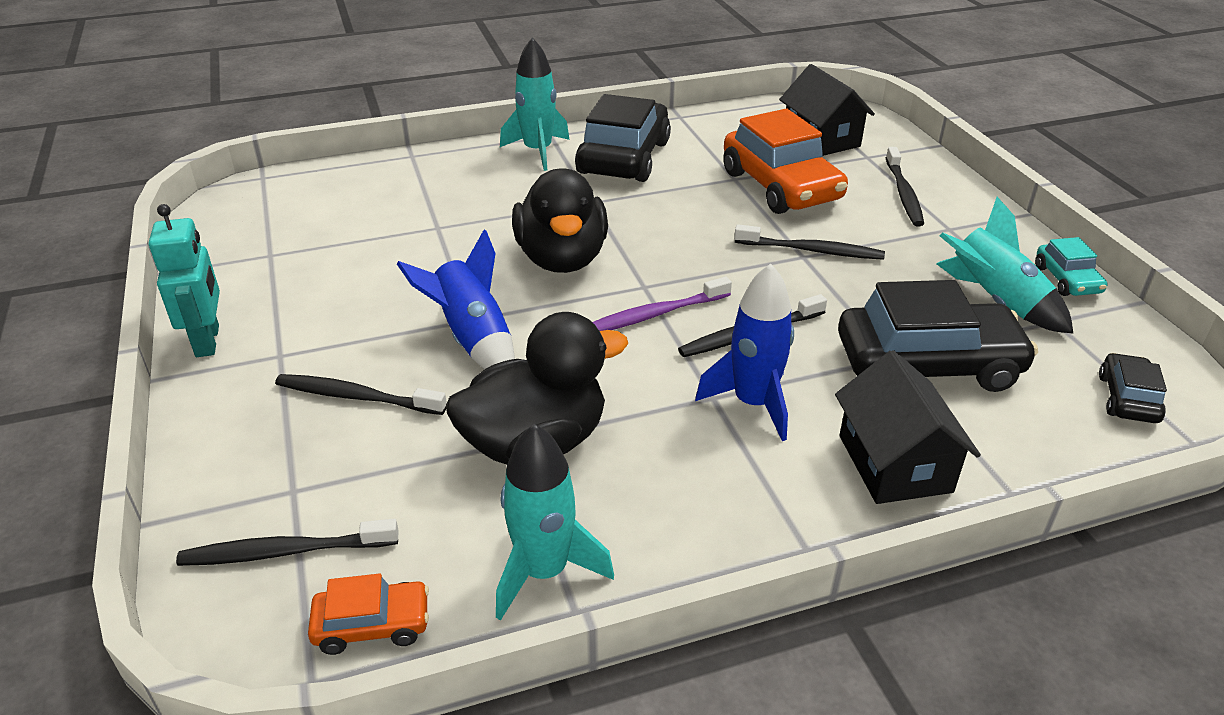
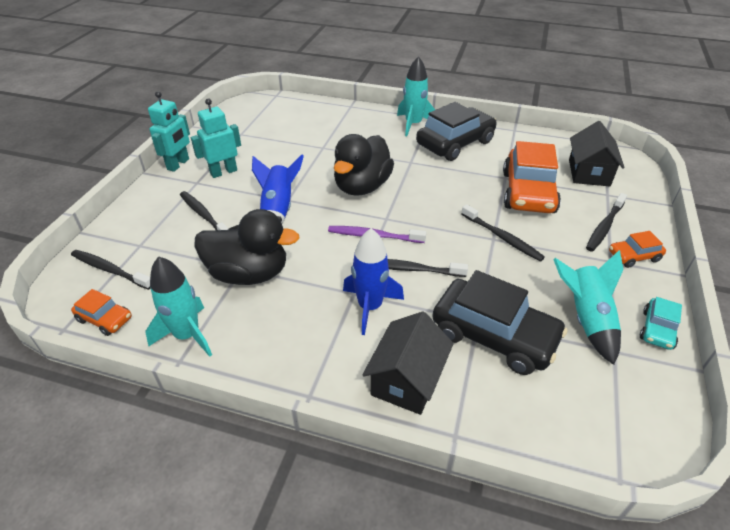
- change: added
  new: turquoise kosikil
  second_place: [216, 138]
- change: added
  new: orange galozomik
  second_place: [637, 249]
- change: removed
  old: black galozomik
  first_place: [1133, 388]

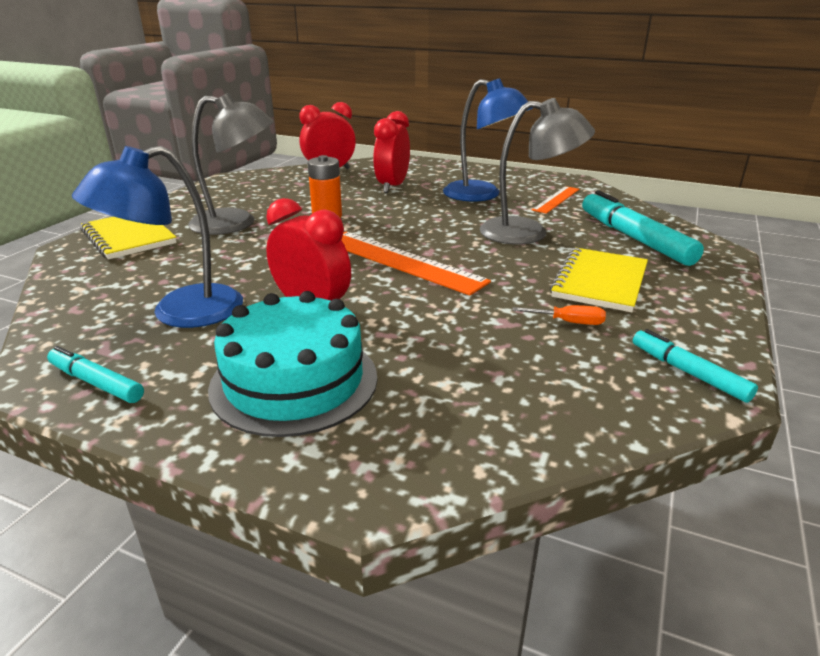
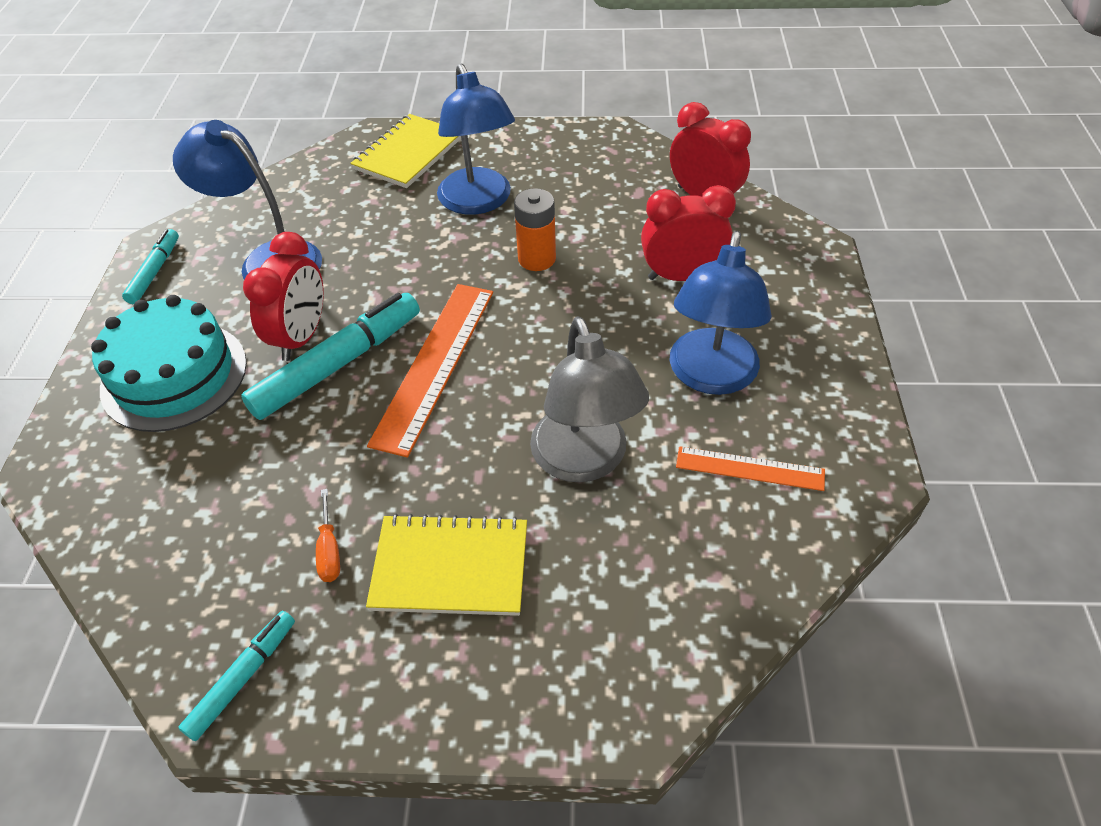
- change: moved
  old: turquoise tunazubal
  first_place: [643, 228]
  second_place: [330, 356]
- change: recoloured
  old: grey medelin
  new: blue medelin
  first_place: [231, 164]
  second_place: [476, 139]

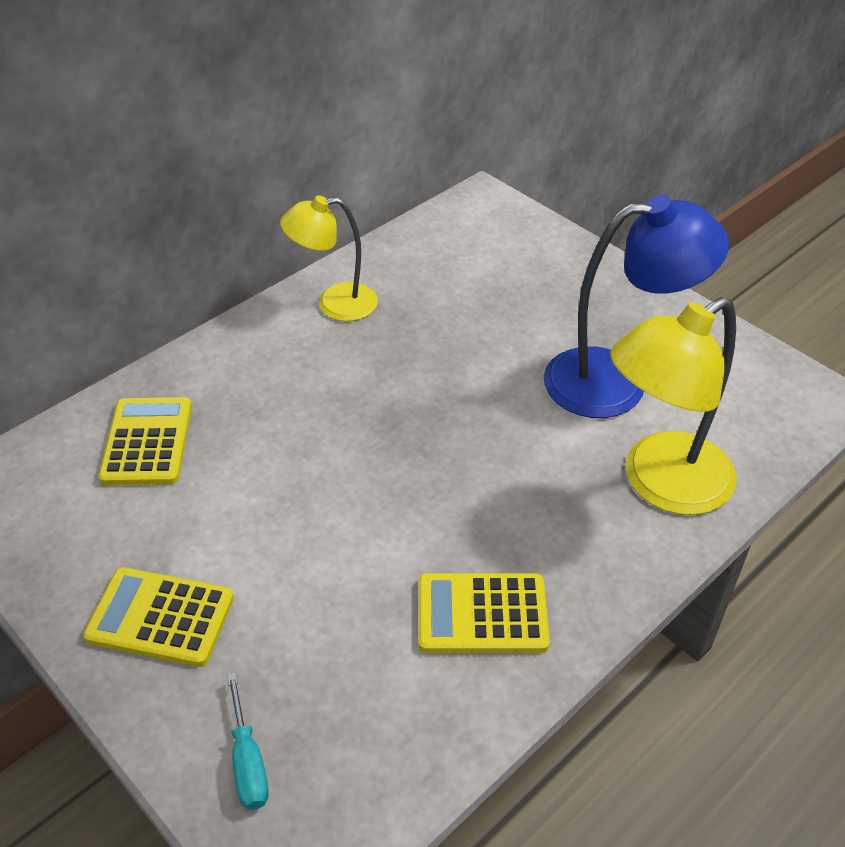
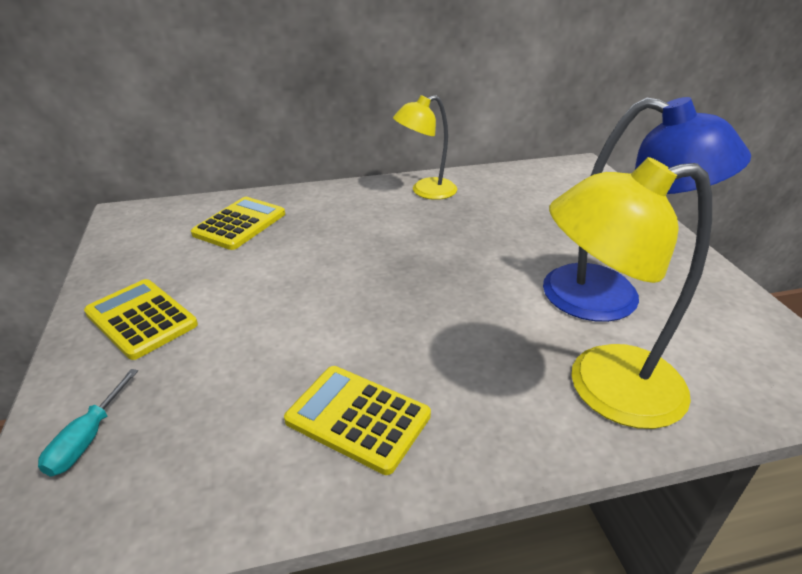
- change: turned
  old: yellow medelin
  first_place: [329, 258]
  second_place: [425, 147]
  degrees: -45

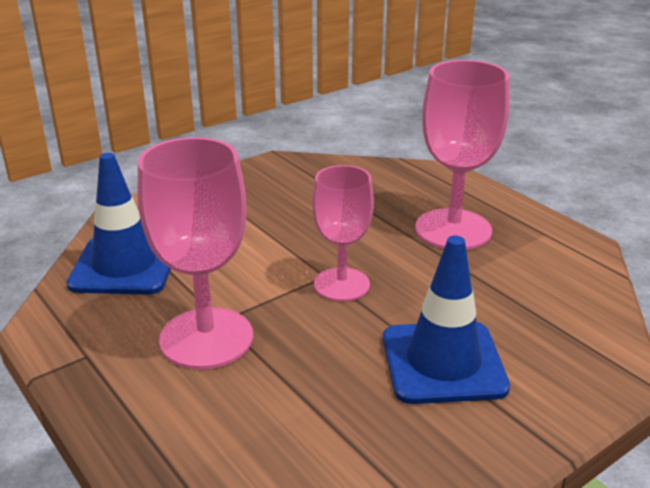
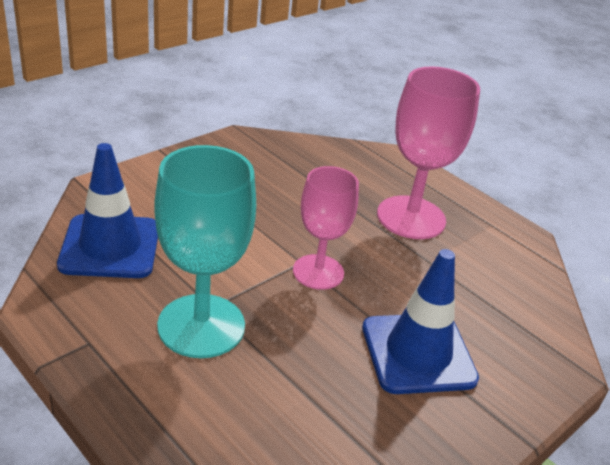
- change: recoloured
  old: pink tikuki
  new: turquoise tikuki
  first_place: [195, 253]
  second_place: [205, 251]

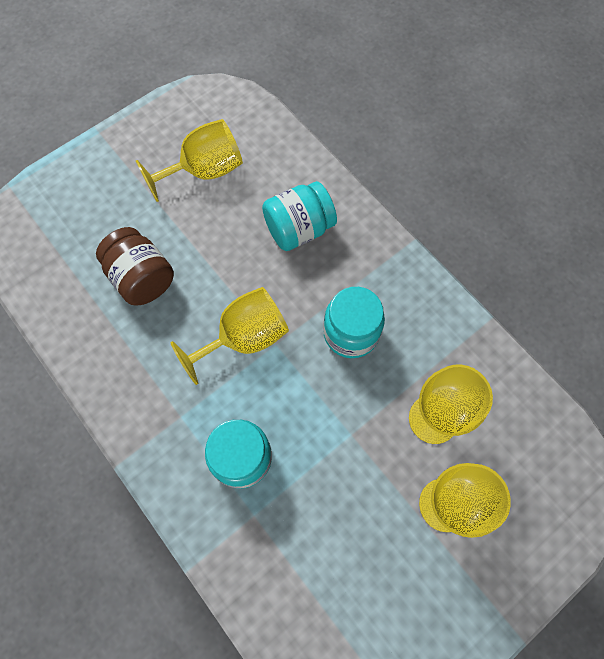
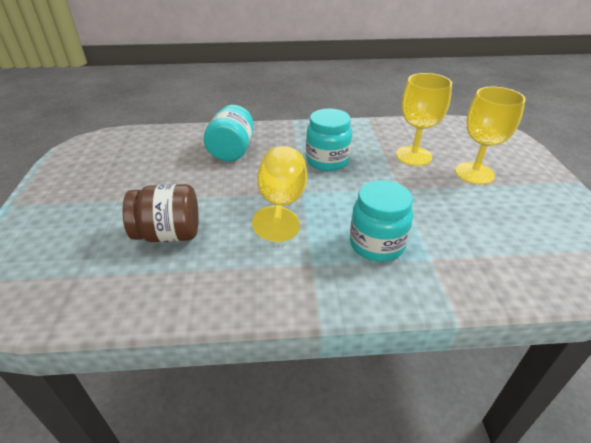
- change: removed
  old: yellow tikuki
  first_place: [189, 160]

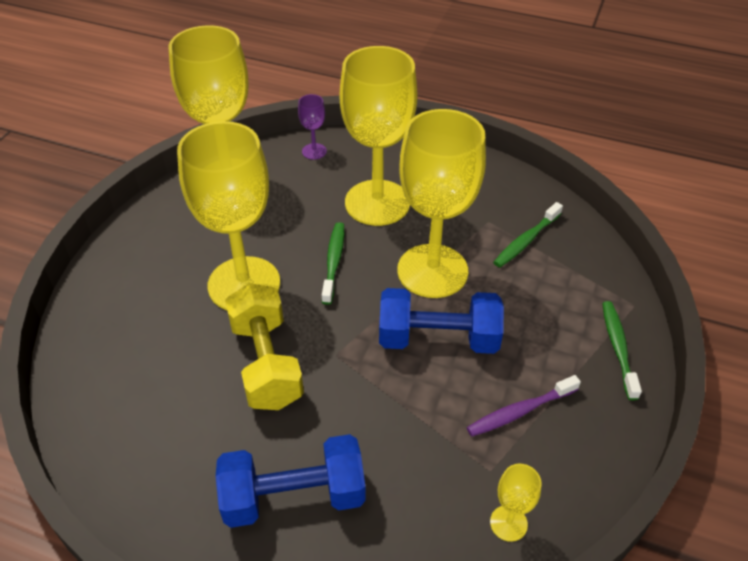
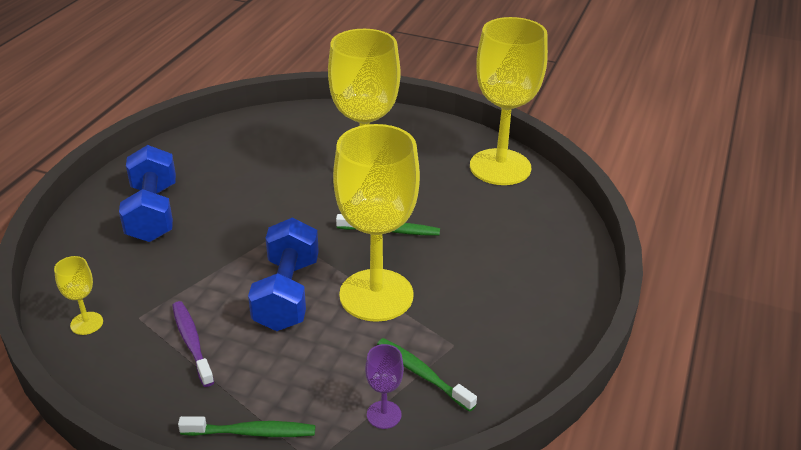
- change: moved
  old: purple tikuki
  first_place: [312, 127]
  second_place: [384, 386]
- change: removed
  old: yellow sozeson
  first_place: [264, 346]
- change: removed
  old: yellow tikuki
  first_place: [379, 136]

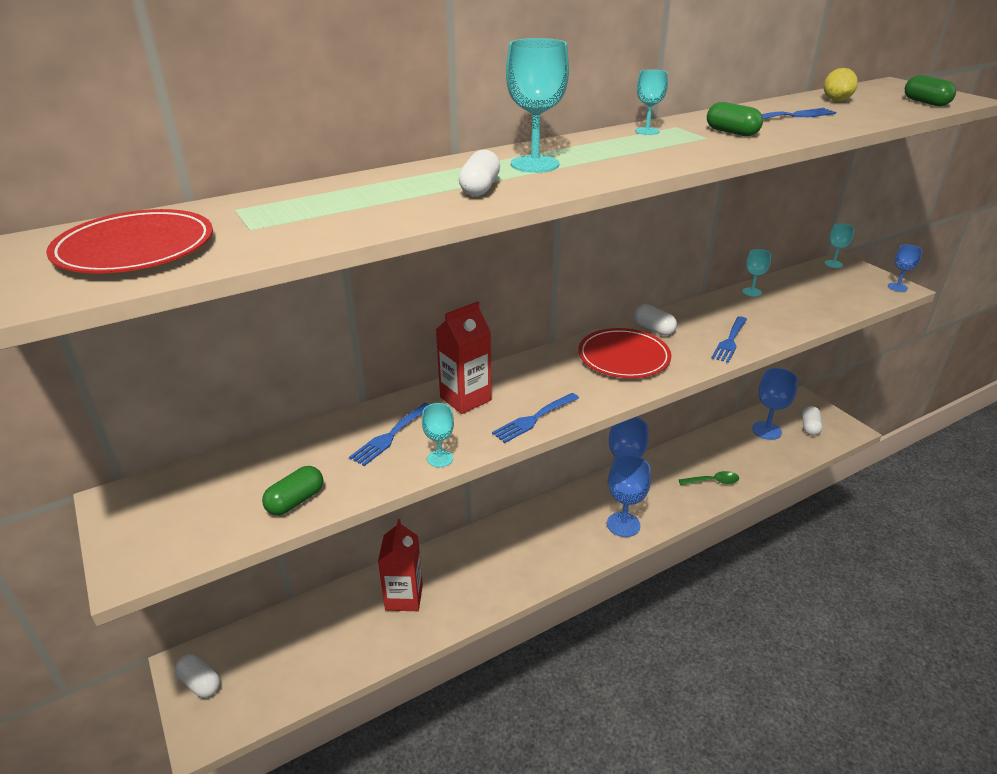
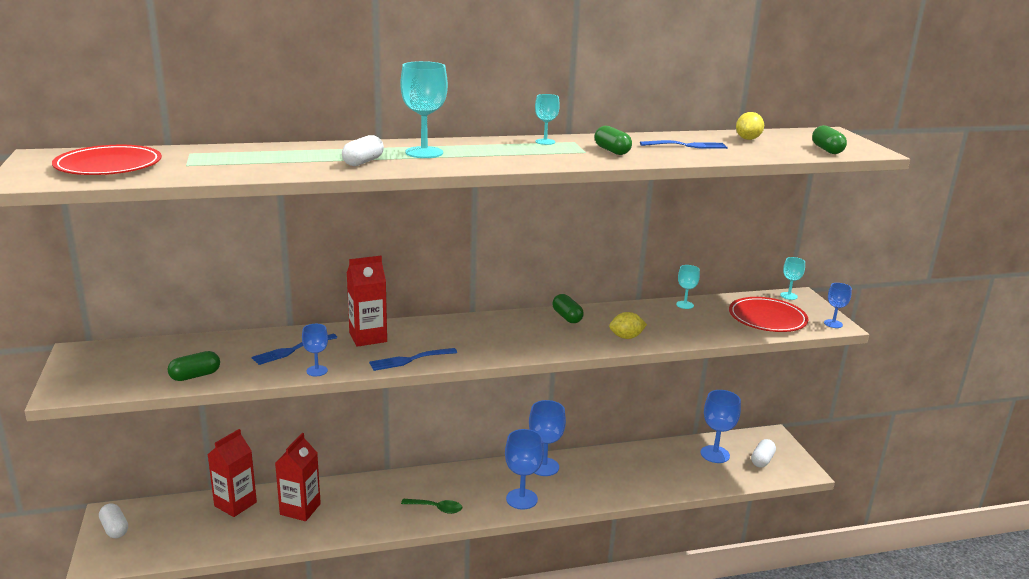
- change: added
  new: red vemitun
  second_place: [232, 473]
- change: recoloured
  old: turquoise tikuki
  new: blue tikuki
  first_place: [438, 435]
  second_place: [315, 350]
- change: moved
  old: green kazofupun
  first_place: [709, 478]
  second_place: [431, 506]
- change: recoloured
  old: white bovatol
  new: green bovatol
  first_place: [655, 320]
  second_place: [568, 308]
- change: replaced
  old: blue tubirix
  new: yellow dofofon
  first_place: [729, 339]
  second_place: [628, 325]
- change: moved
  old: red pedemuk
  first_place: [625, 353]
  second_place: [768, 314]

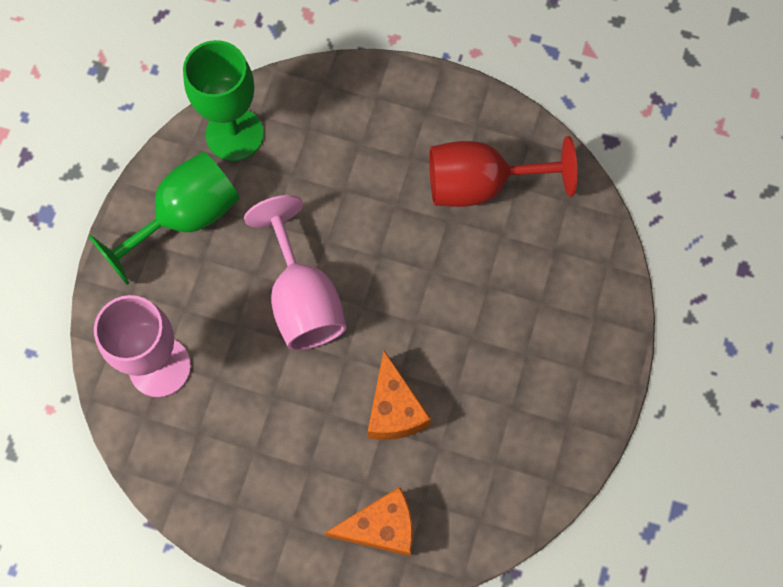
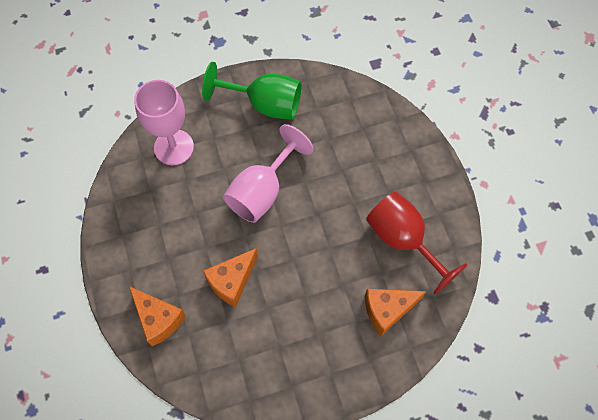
- change: added
  new: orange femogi
  second_place: [396, 312]
- change: removed
  old: green tikuki
  first_place: [223, 100]

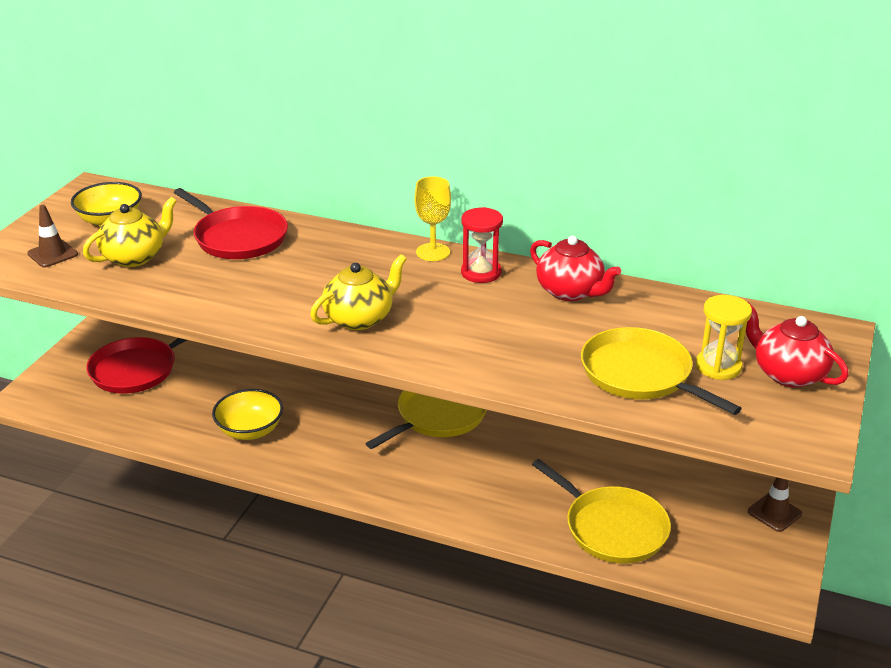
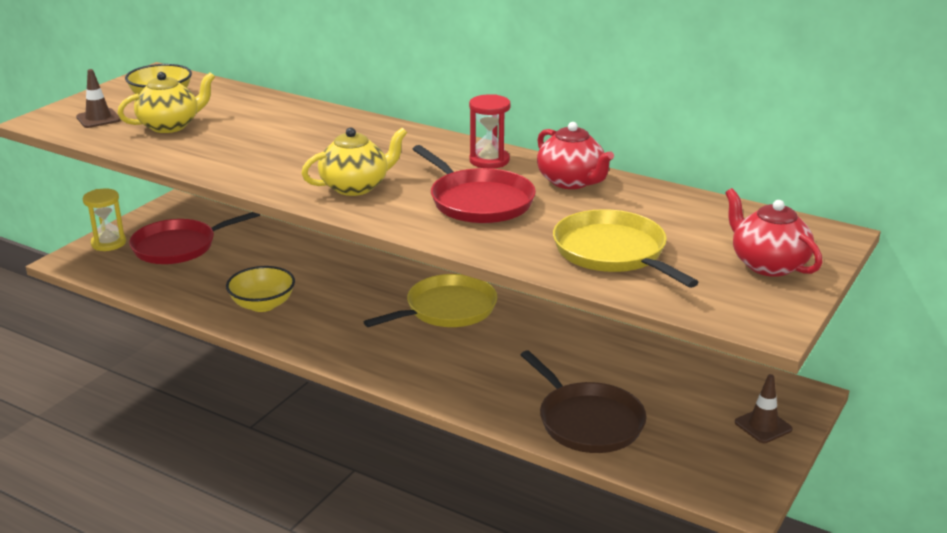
- change: moved
  old: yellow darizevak
  first_place: [724, 337]
  second_place: [104, 219]
- change: moved
  old: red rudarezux
  first_place: [231, 223]
  second_place: [474, 184]
- change: recoloured
  old: yellow rudarezux
  new: brown rudarezux
  first_place: [601, 511]
  second_place: [583, 401]
- change: removed
  old: yellow tikuki
  first_place: [433, 218]

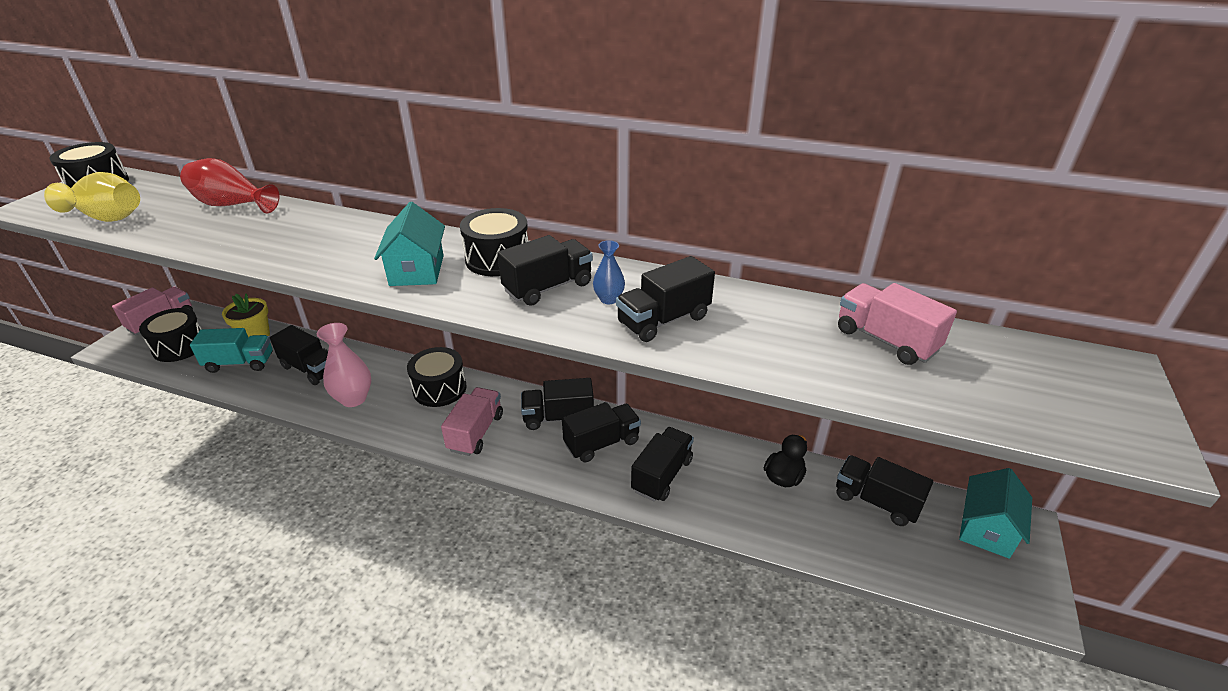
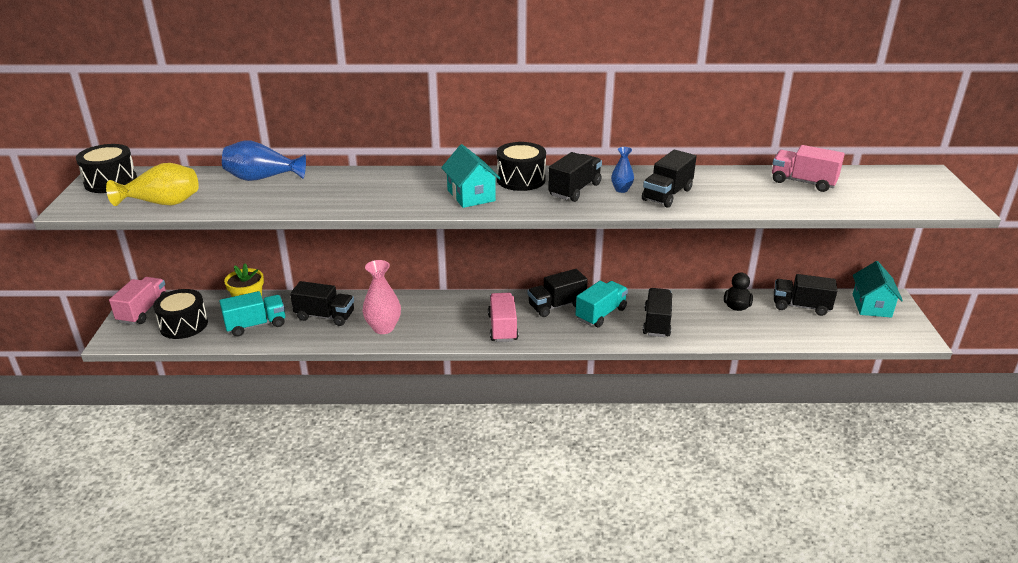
- change: recoloured
  old: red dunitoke
  new: blue dunitoke
  first_place: [229, 185]
  second_place: [264, 161]
- change: recoloured
  old: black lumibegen
  new: turquoise lumibegen
  first_place: [601, 432]
  second_place: [601, 304]
- change: removed
  old: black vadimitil
  first_place: [437, 377]

